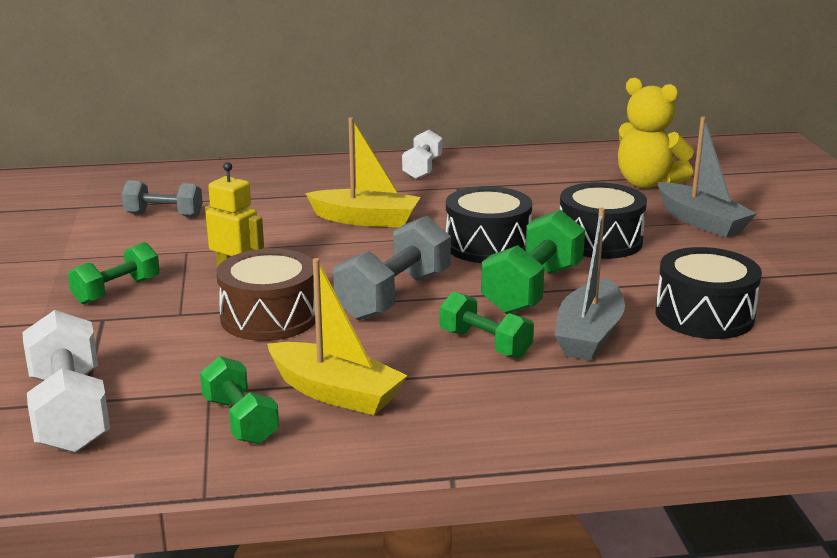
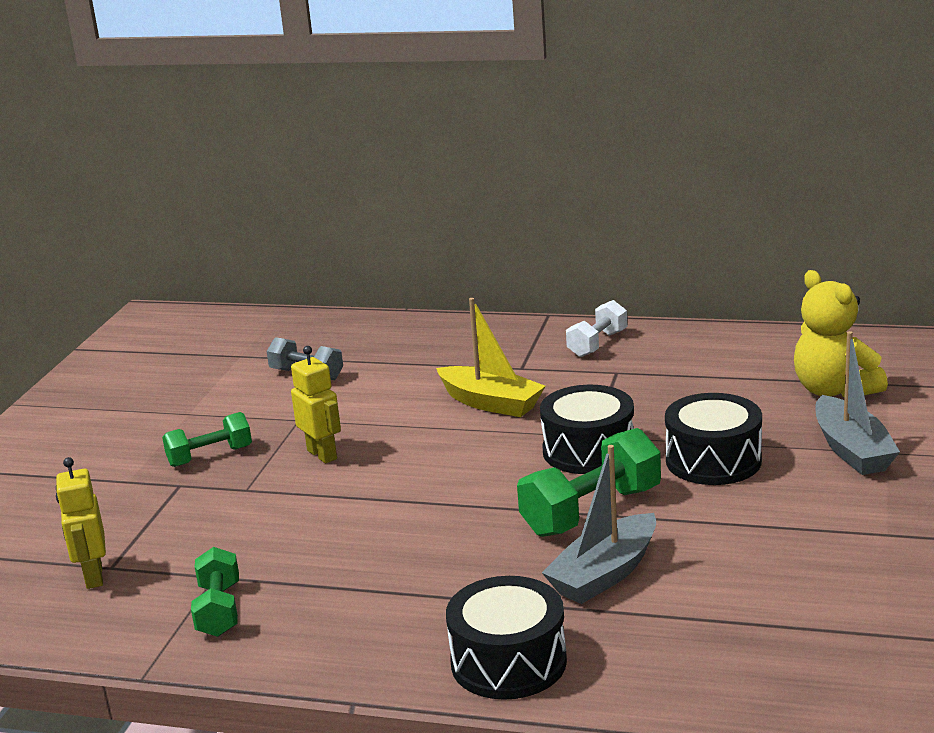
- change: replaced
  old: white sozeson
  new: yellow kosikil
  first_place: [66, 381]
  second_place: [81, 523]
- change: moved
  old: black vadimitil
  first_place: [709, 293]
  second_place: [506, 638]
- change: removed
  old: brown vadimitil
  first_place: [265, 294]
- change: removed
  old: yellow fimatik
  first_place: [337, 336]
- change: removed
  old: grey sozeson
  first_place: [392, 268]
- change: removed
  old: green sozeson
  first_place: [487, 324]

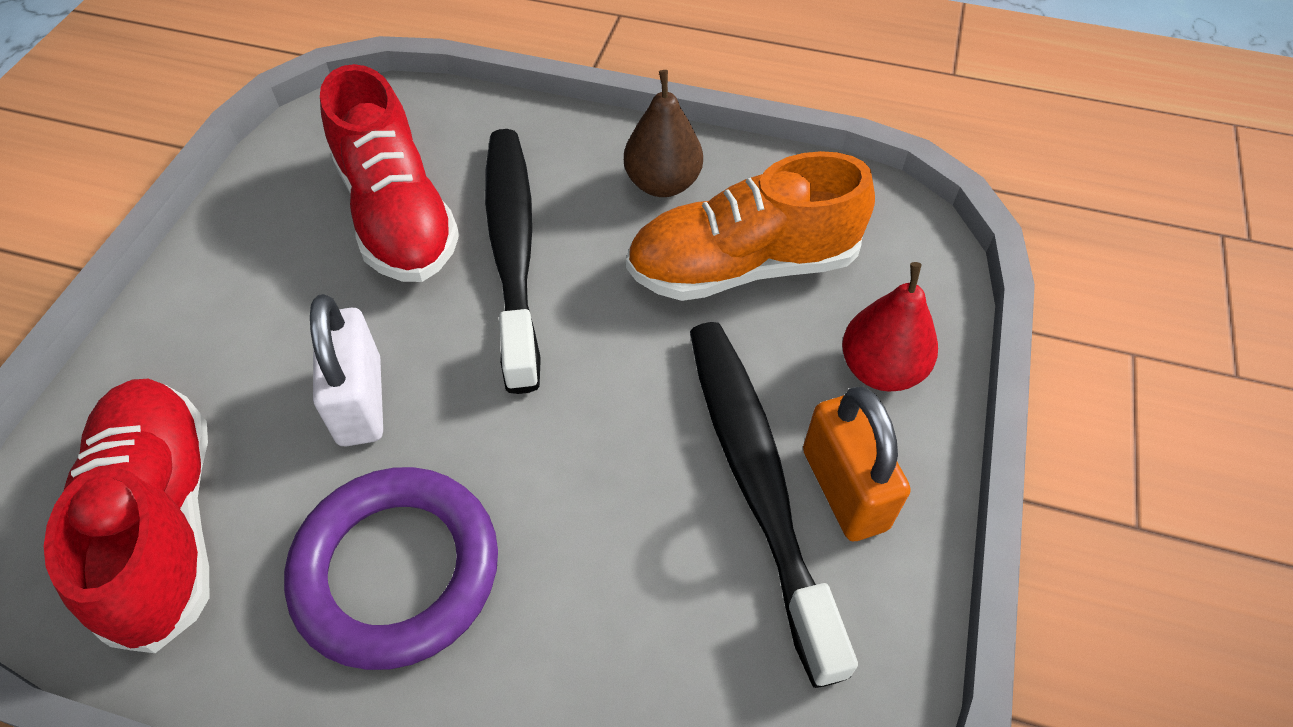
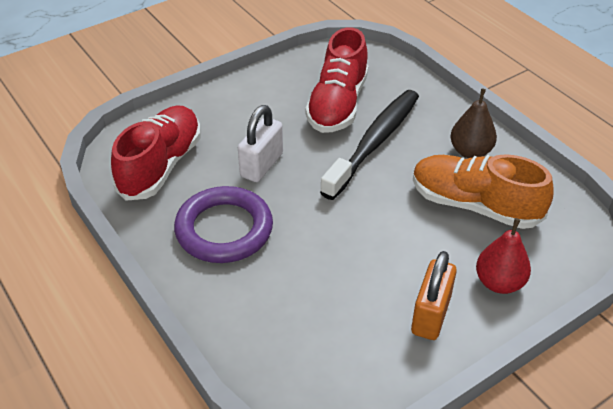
- change: removed
  old: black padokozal
  first_place: [774, 505]

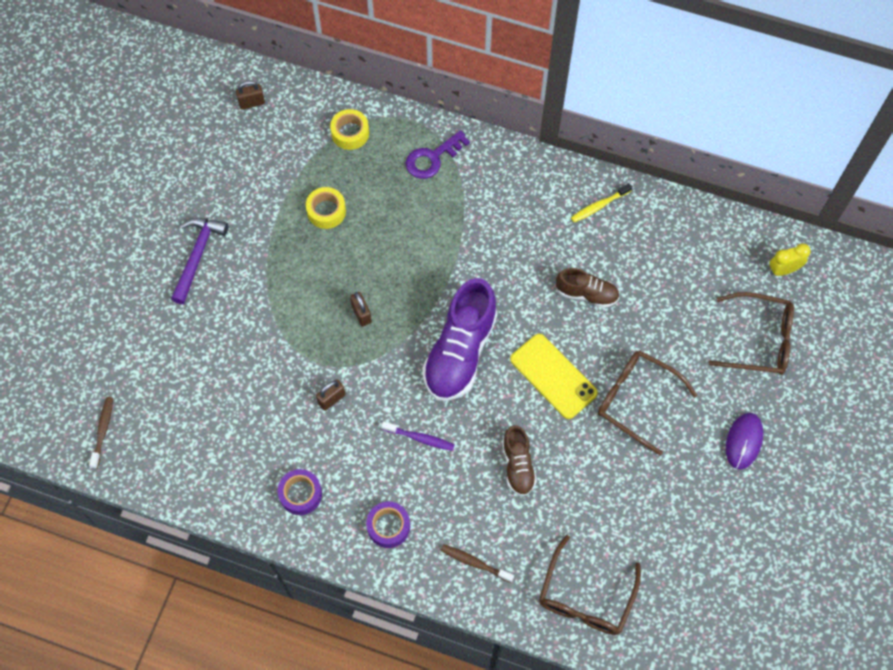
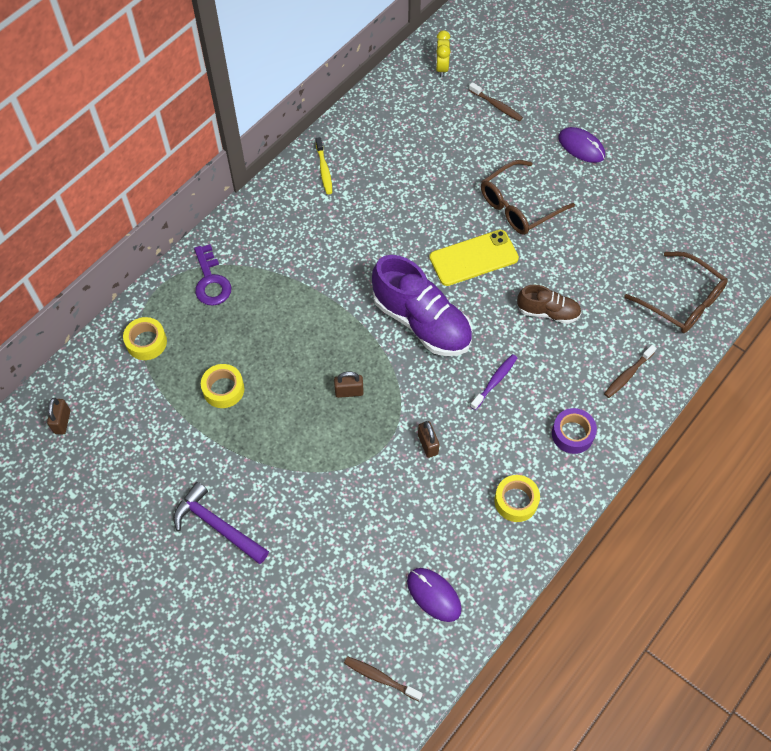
- change: added
  new: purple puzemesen
  second_place: [434, 595]
- change: replaced
  old: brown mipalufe
  new: brown padokozal
  first_place: [751, 333]
  second_place: [496, 101]
- change: recoloured
  old: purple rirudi
  new: yellow rirudi
  first_place: [300, 492]
  second_place: [517, 498]
- change: removed
  old: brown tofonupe
  first_place: [587, 288]

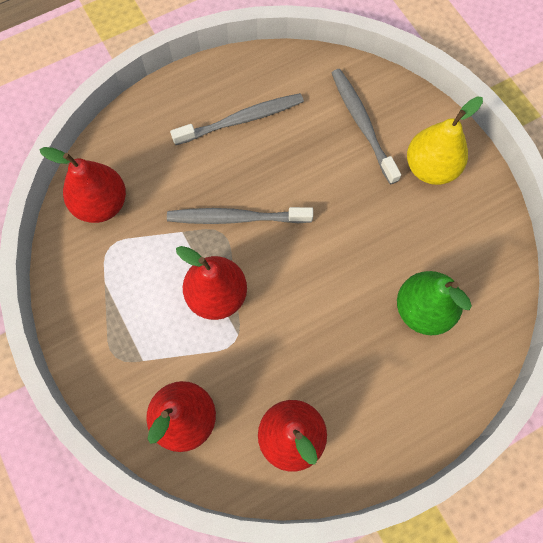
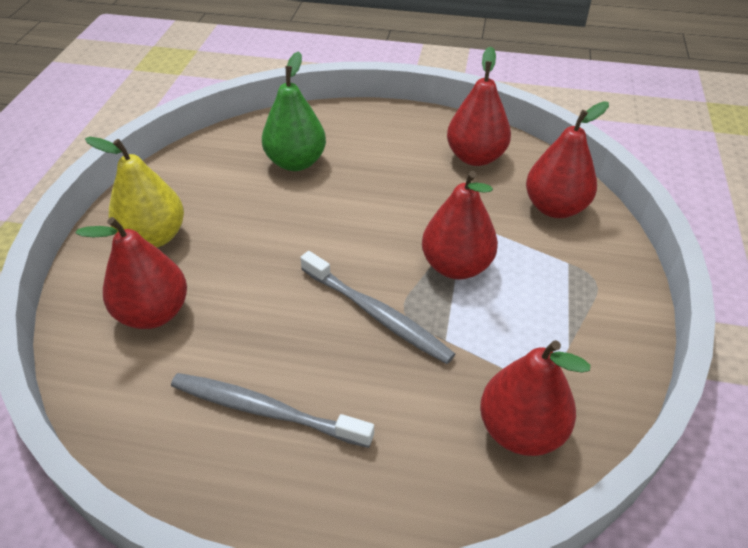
- change: replaced
  old: grey padokozal
  new: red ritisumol
  first_place: [366, 126]
  second_place: [131, 273]

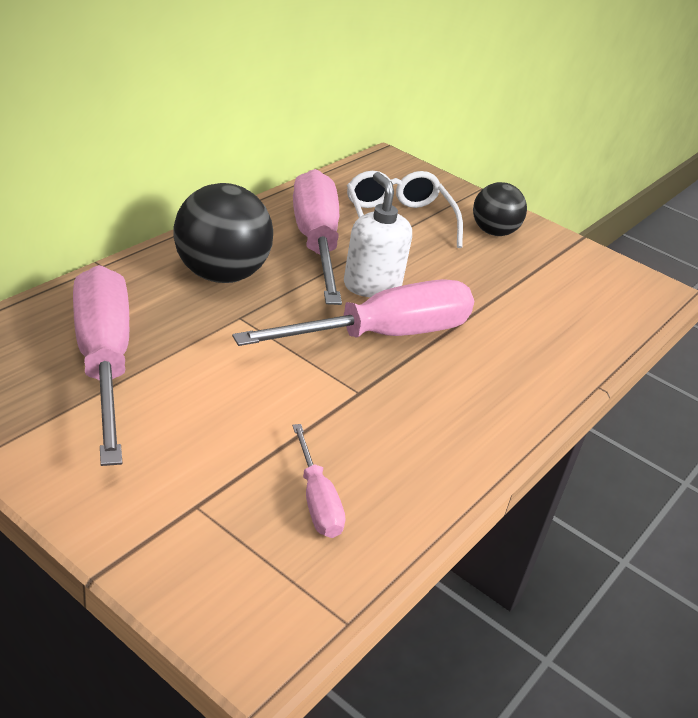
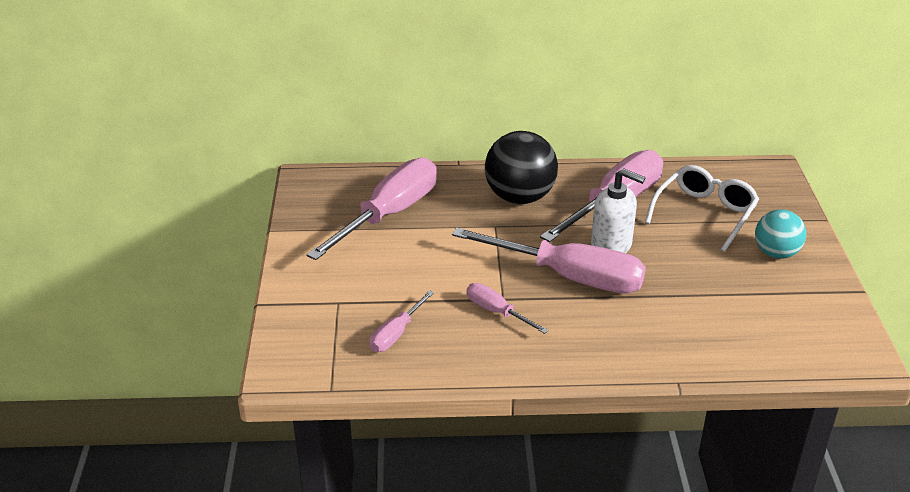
- change: added
  new: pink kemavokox
  second_place: [508, 308]
- change: turned
  old: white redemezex
  first_place: [378, 234]
  second_place: [618, 210]
  degrees: 90
- change: recoloured
  old: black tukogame
  new: turquoise tukogame
  first_place: [500, 209]
  second_place: [780, 234]

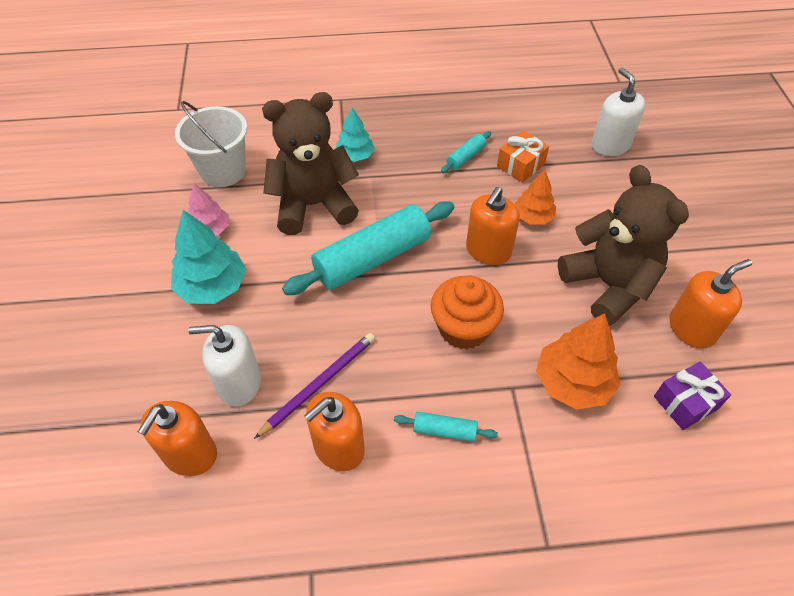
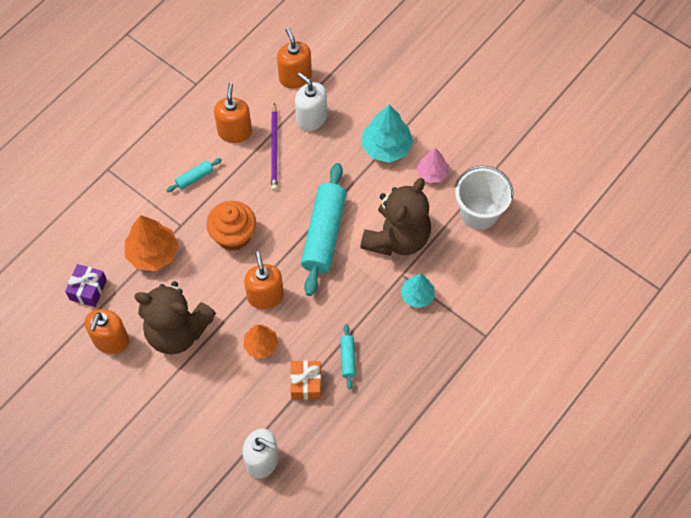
- change: turned
  old: white redemezex
  first_place: [224, 366]
  second_place: [311, 101]
  degrees: -90

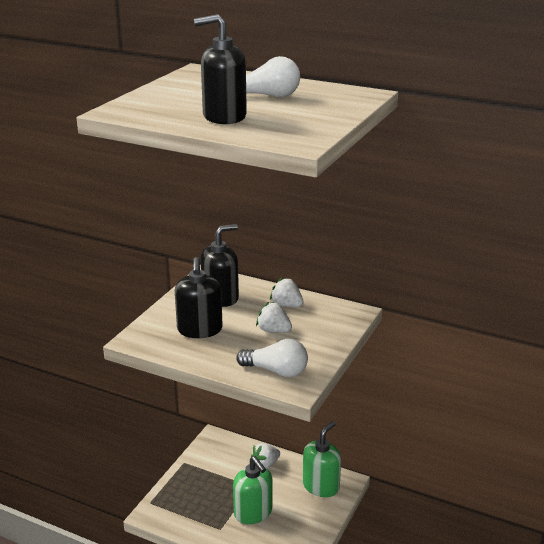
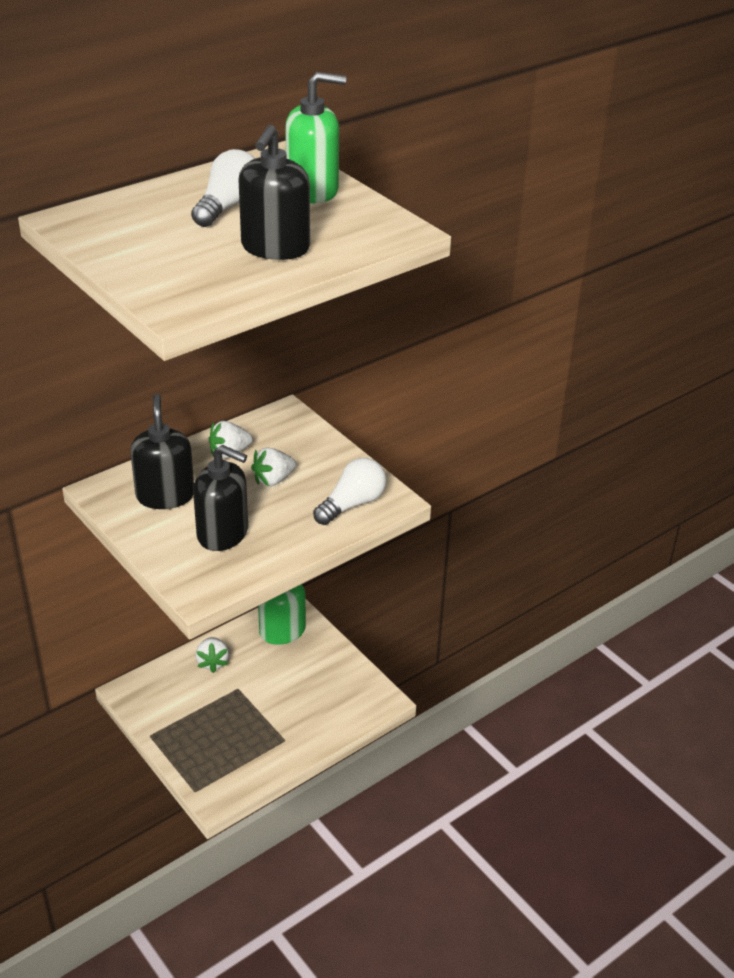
- change: moved
  old: green redemezex
  first_place: [252, 490]
  second_place: [315, 137]

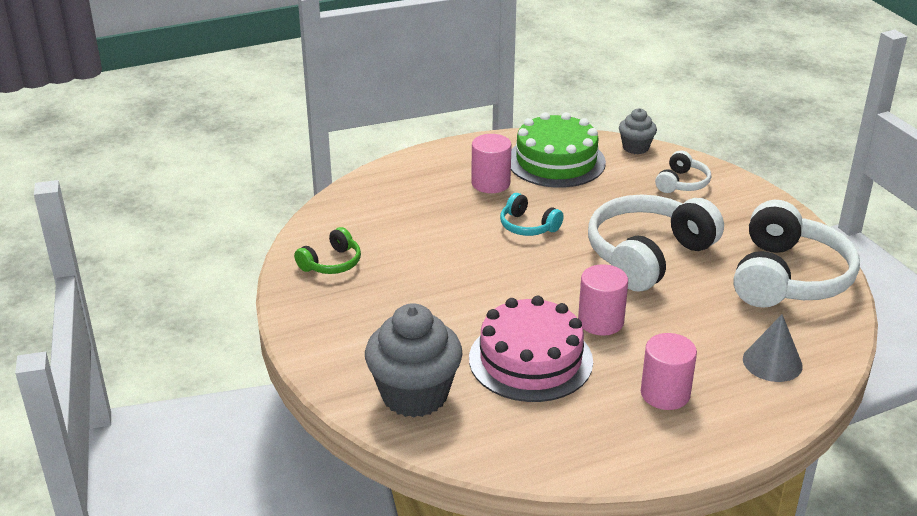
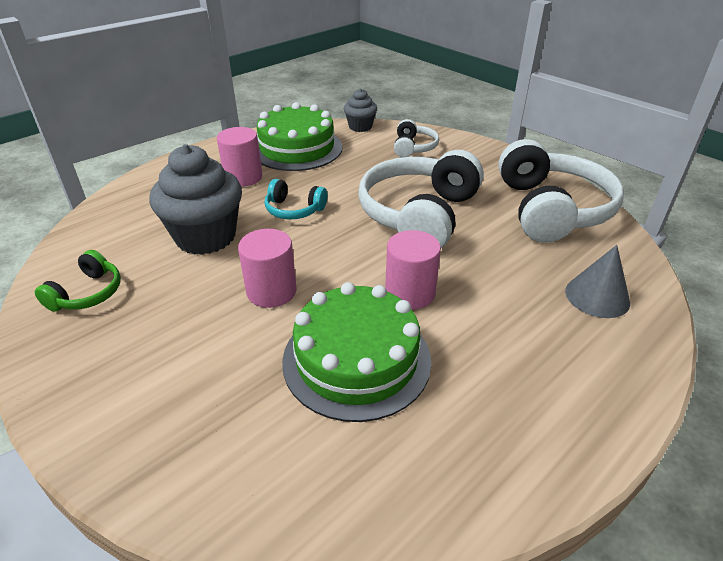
- change: moved
  old: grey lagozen
  first_place: [414, 360]
  second_place: [195, 199]
- change: moved
  old: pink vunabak
  first_place: [669, 371]
  second_place: [267, 268]
- change: recoloured
  old: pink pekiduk
  new: green pekiduk
  first_place: [531, 349]
  second_place: [356, 352]

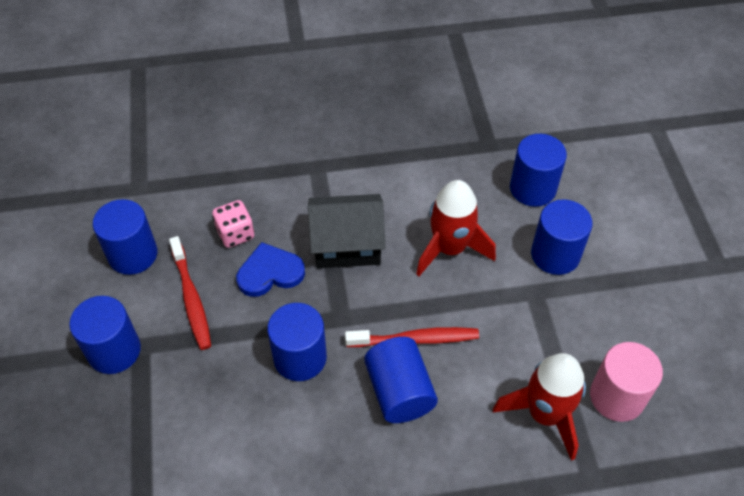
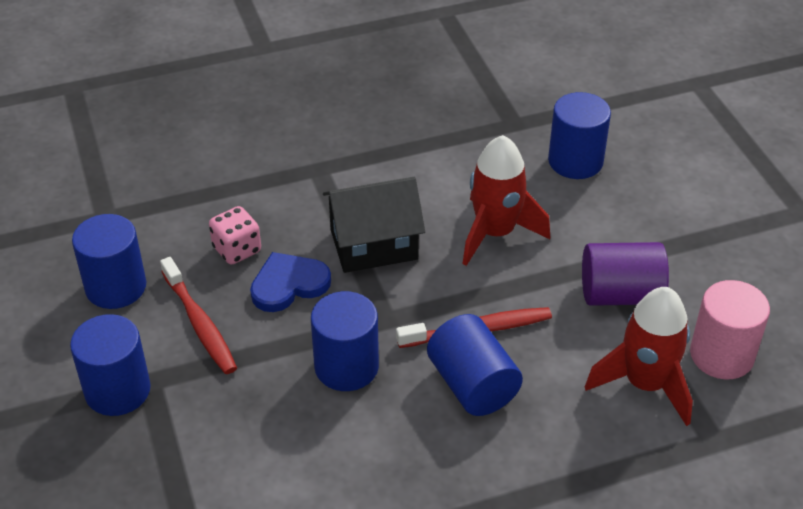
- change: added
  new: purple vunabak
  second_place: [625, 274]
- change: removed
  old: blue vunabak
  first_place: [562, 237]

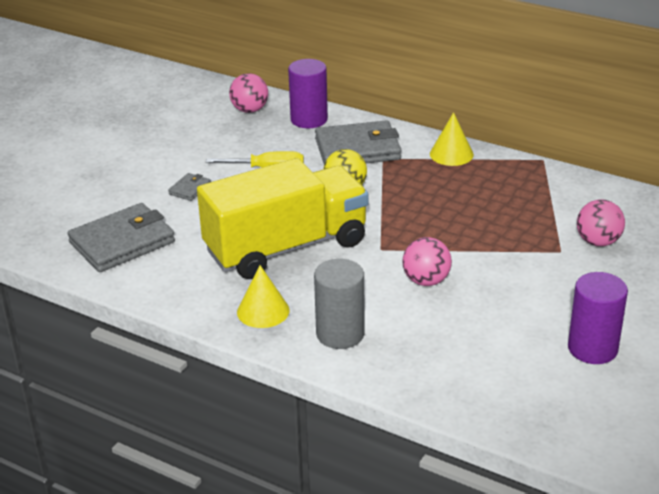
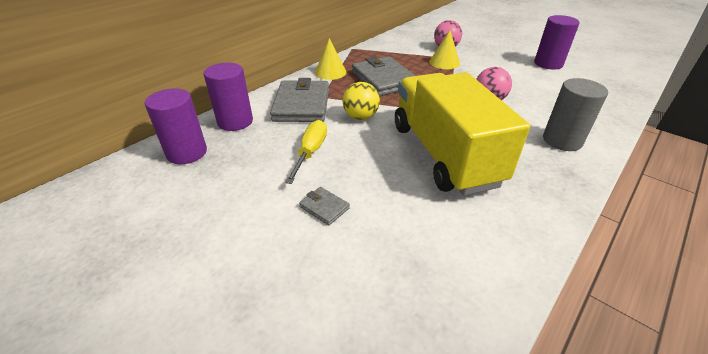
- change: replaced
  old: pink tukogame
  new: purple vunabak
  first_place: [248, 93]
  second_place: [176, 126]
- change: moved
  old: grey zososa
  first_place: [121, 237]
  second_place: [384, 76]
- change: moved
  old: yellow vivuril
  first_place: [263, 296]
  second_place: [444, 49]

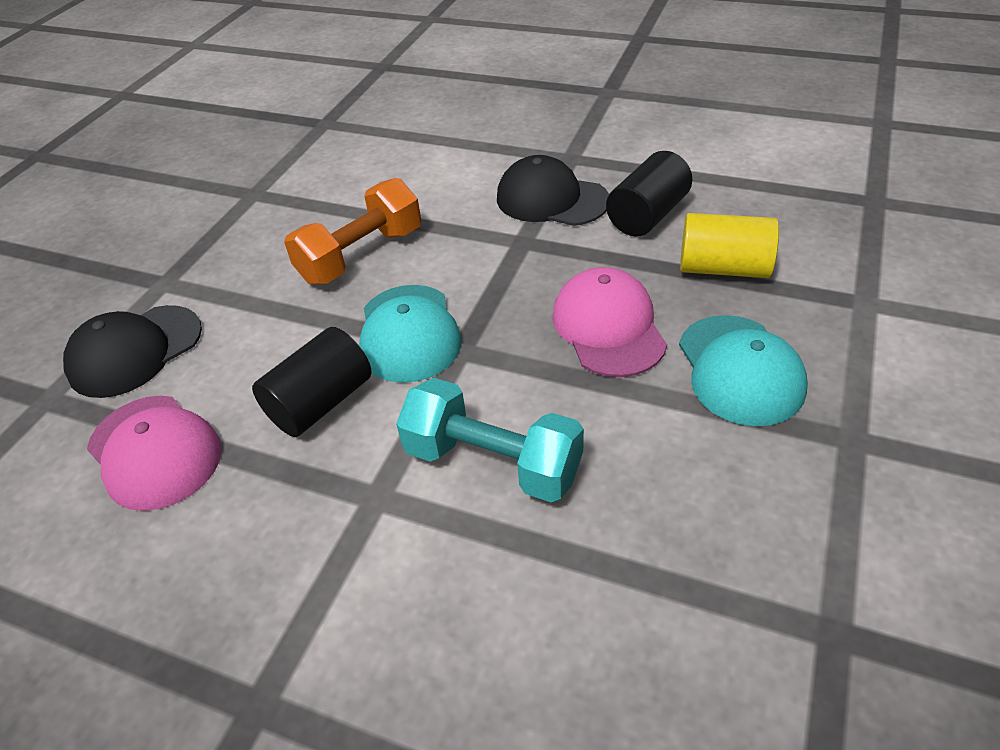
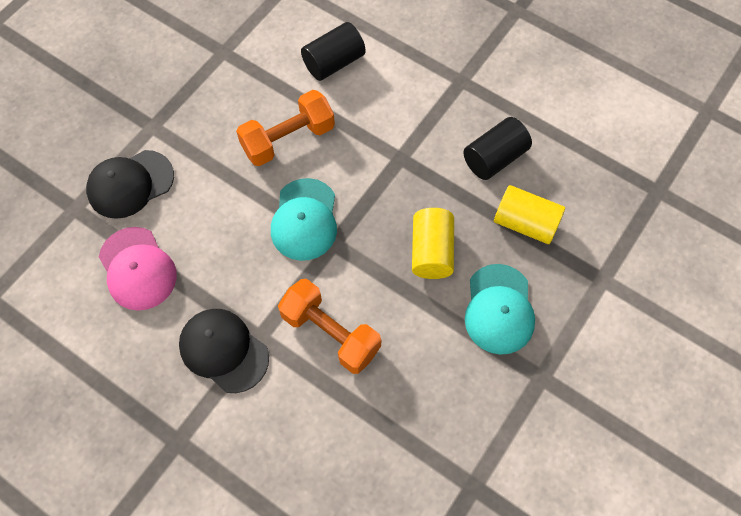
- change: moved
  old: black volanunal
  first_place: [553, 190]
  second_place: [224, 351]
- change: recoloured
  old: turquoise sozeson
  new: orange sozeson
  first_place: [490, 440]
  second_place: [329, 326]
- change: moved
  old: black vunabak
  first_place: [311, 382]
  second_place: [333, 51]
- change: replaced
  old: pink volanunal
  new: yellow vunabak
  first_place: [609, 322]
  second_place: [433, 243]

